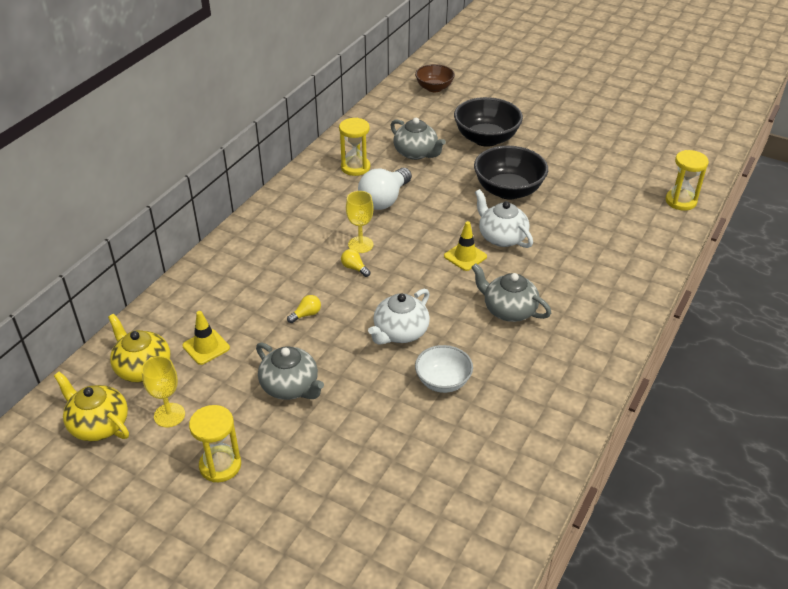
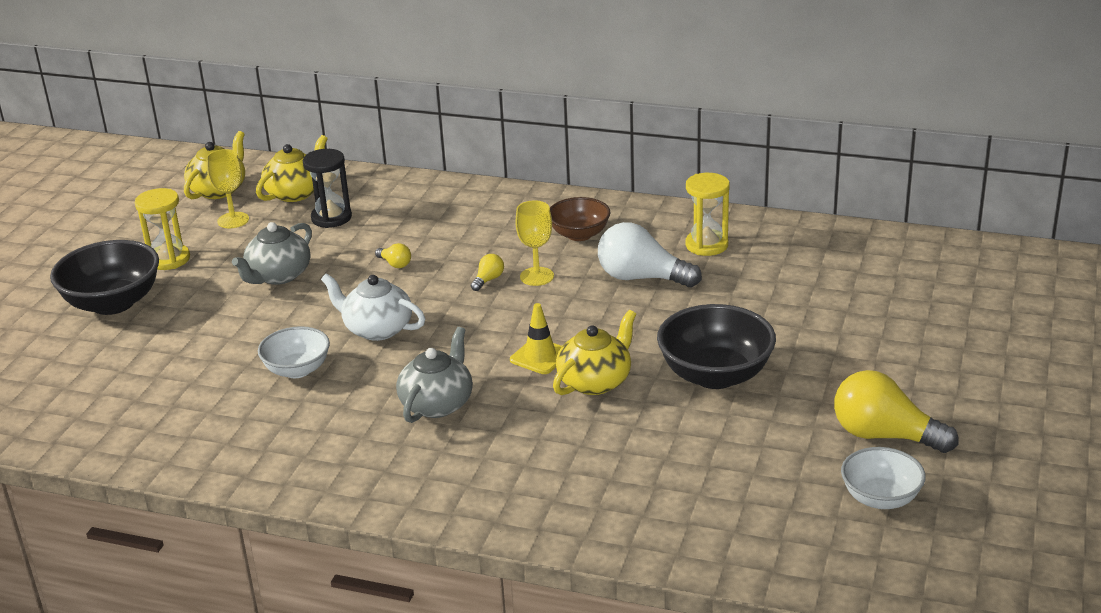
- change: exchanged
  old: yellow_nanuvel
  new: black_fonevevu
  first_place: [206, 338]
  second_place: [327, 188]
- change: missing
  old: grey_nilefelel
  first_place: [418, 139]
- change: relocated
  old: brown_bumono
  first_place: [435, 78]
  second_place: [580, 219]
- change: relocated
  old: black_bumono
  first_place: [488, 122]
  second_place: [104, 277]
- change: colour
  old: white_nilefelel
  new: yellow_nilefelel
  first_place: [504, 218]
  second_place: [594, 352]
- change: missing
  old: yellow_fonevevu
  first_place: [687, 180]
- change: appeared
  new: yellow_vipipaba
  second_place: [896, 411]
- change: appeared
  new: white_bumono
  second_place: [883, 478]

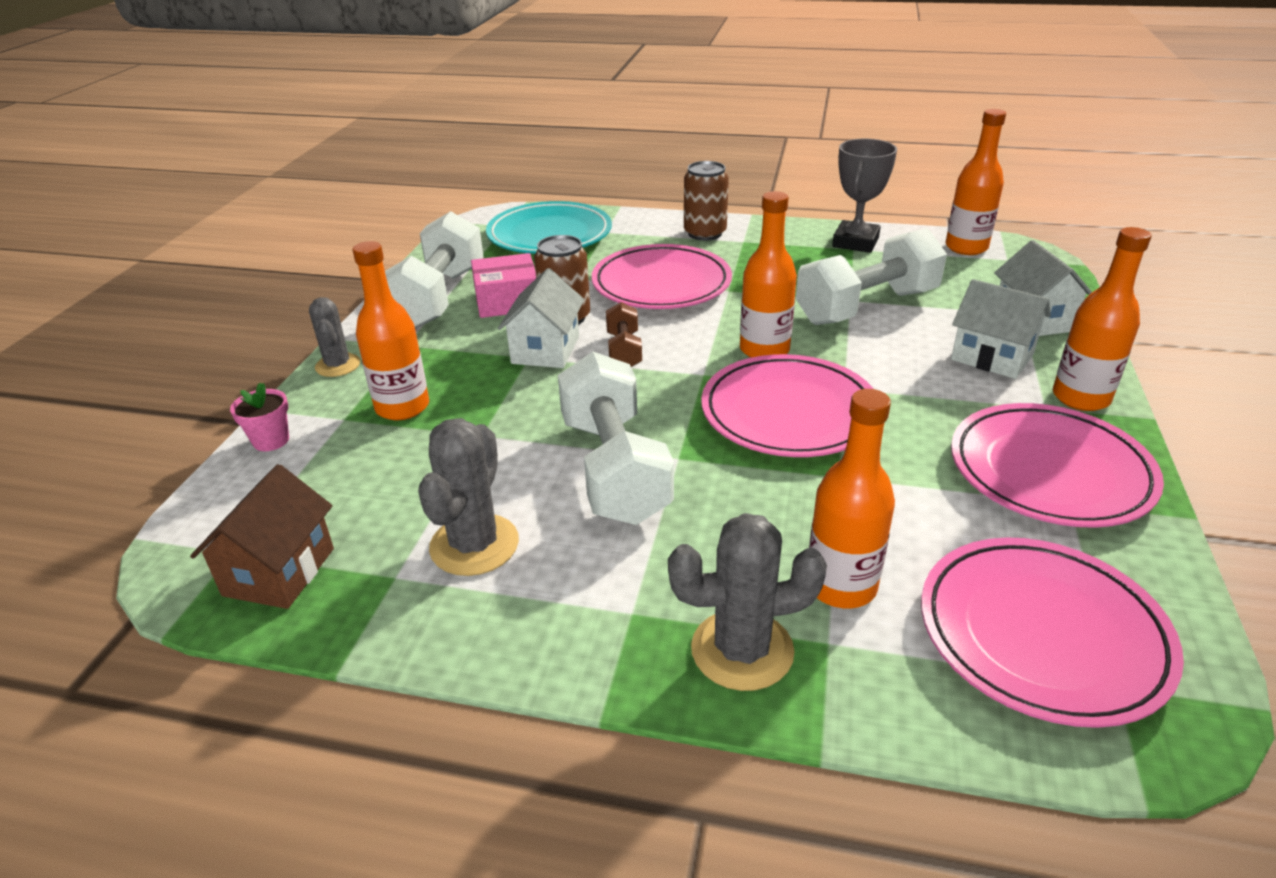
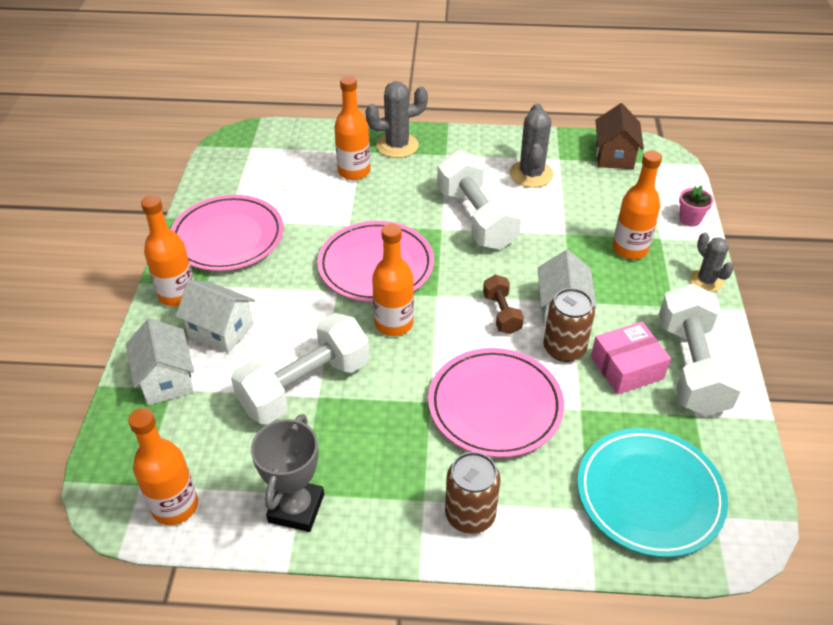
- change: missing
  old: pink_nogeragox
  first_place: [1052, 632]

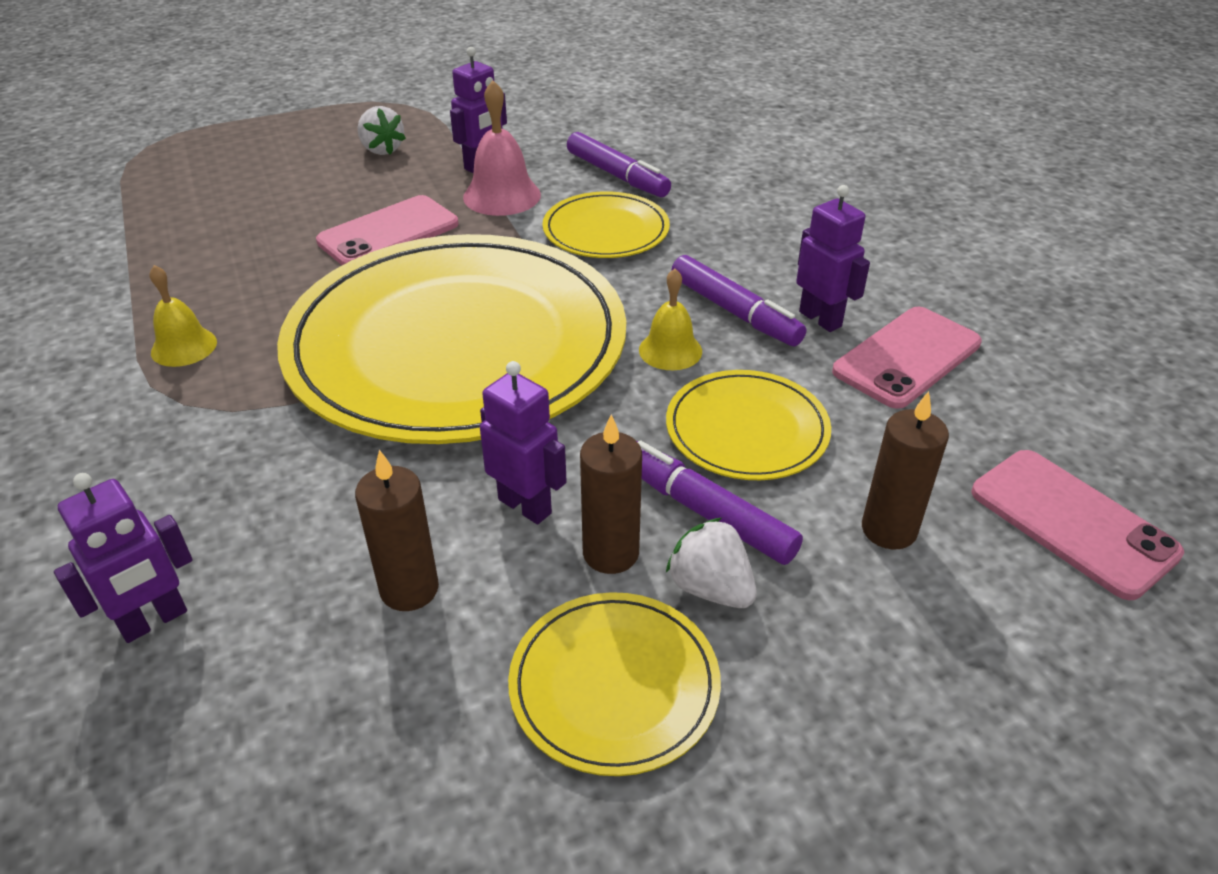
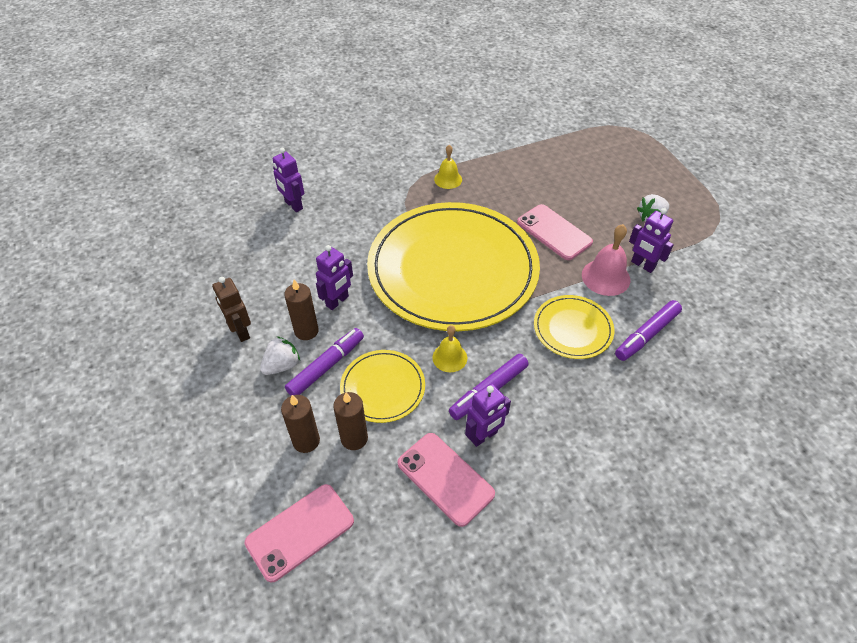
- change: relocated
  old: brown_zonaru
  first_place: [397, 530]
  second_place: [350, 421]
- change: exchanged
  old: yellow_nogeragox
  new: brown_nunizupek
  first_place: [614, 684]
  second_place: [231, 309]

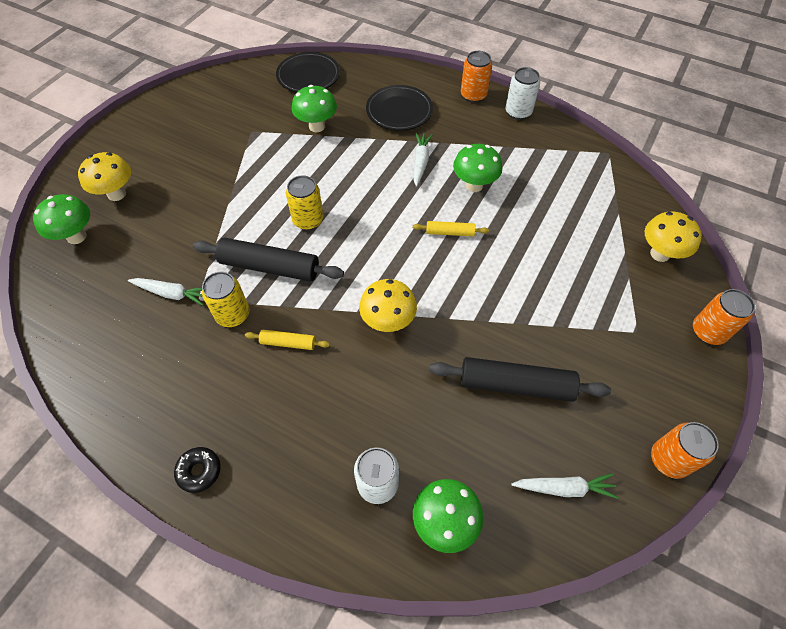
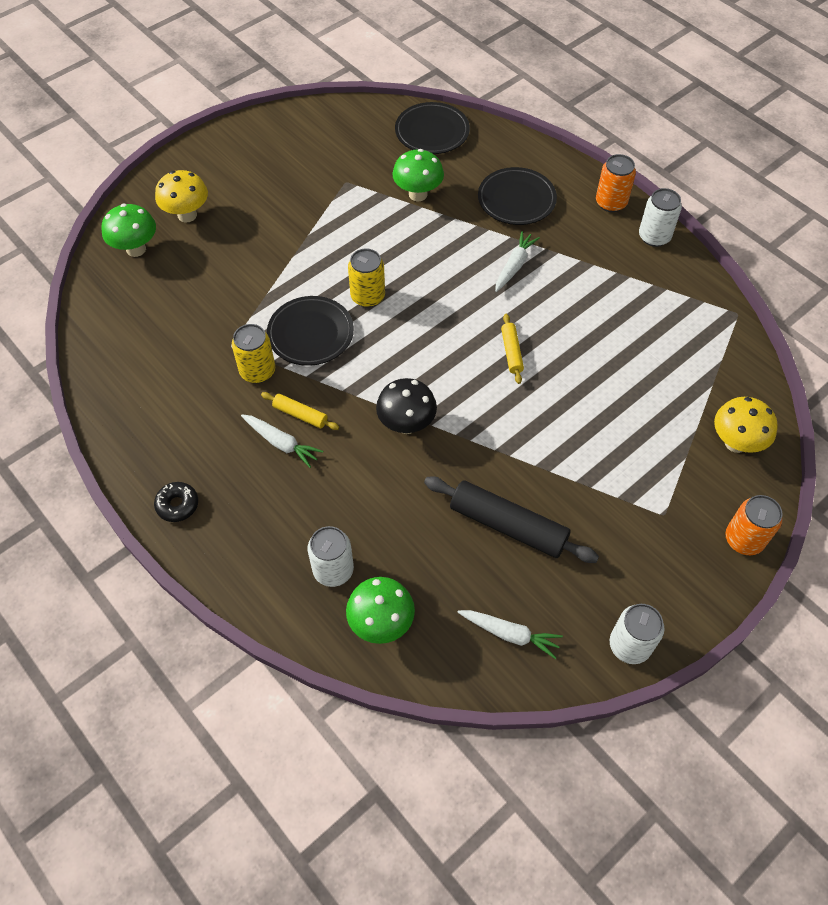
- change: relocated
  old: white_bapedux
  first_place: [166, 292]
  second_place: [282, 441]
- change: exchanged
  old: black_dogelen
  new: black_nogeragox
  first_place: [268, 260]
  second_place: [310, 331]
- change: colour
  old: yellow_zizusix
  new: black_zizusix
  first_place: [388, 305]
  second_place: [406, 406]
- change: spun
  old: yellow_dogelen
  first_place: [451, 229]
  second_place: [512, 349]
  degrees: 60
- change: missing
  old: green_zizusix
  first_place: [477, 168]
- change: colour
  old: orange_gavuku
  new: white_gavuku
  first_place: [685, 450]
  second_place: [637, 634]

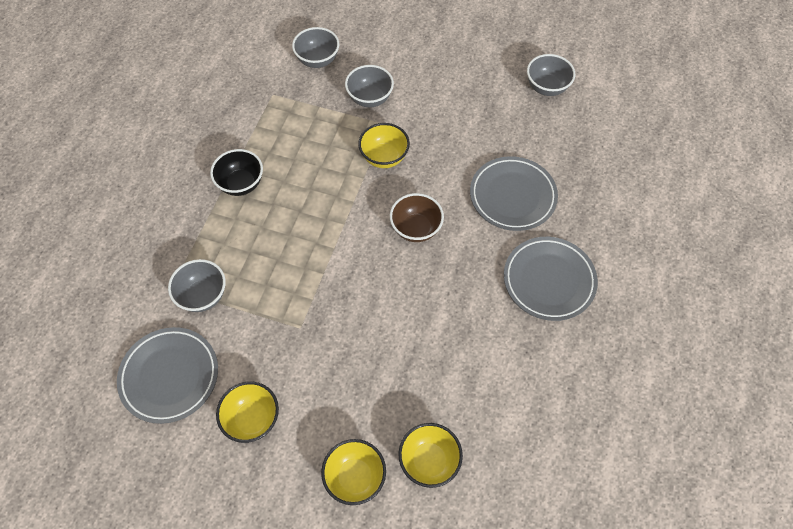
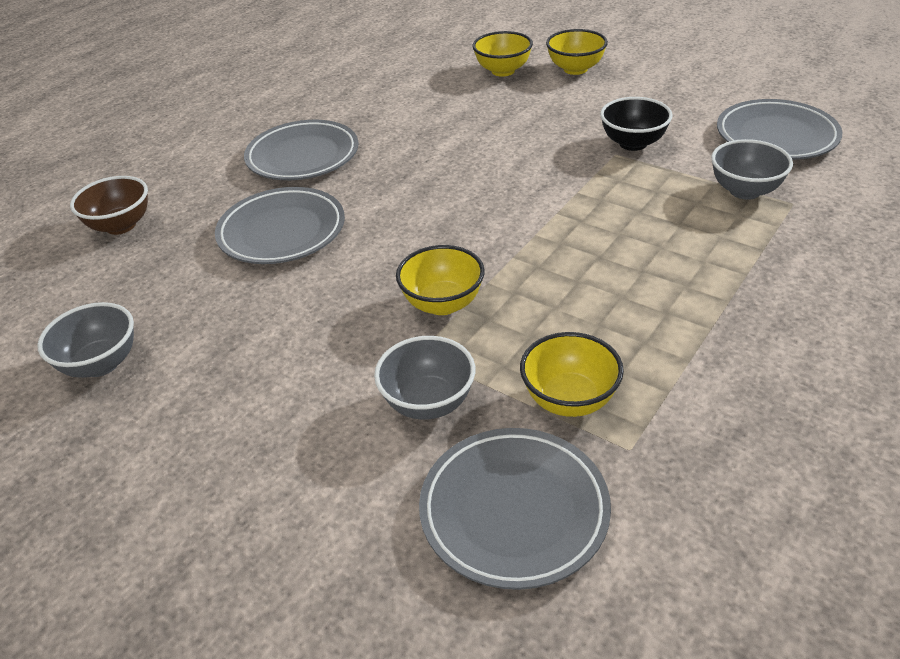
- change: relocated
  old: black_bumono
  first_place: [236, 172]
  second_place: [636, 124]
- change: relocated
  old: yellow_bumono
  first_place: [247, 412]
  second_place: [572, 374]
- change: exchanged
  old: grey_bumono
  new: grey_nogeragox
  first_place: [315, 47]
  second_place: [515, 509]
- change: relocated
  old: brown_bumono
  first_place: [417, 217]
  second_place: [109, 205]

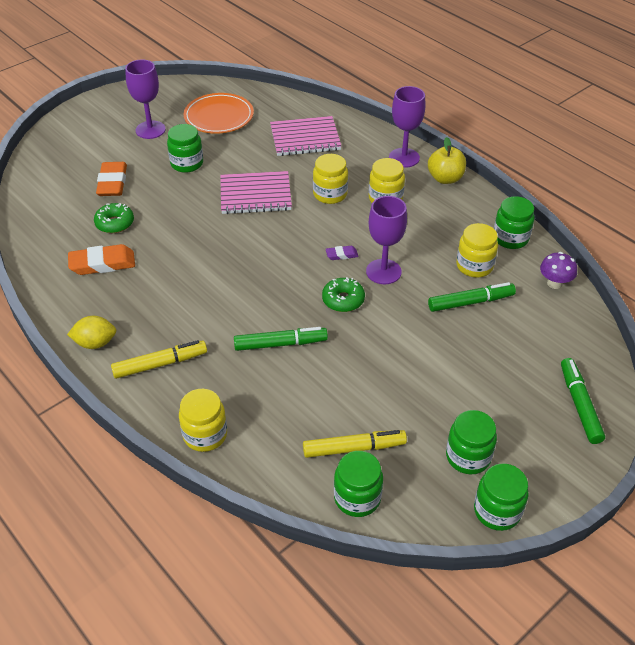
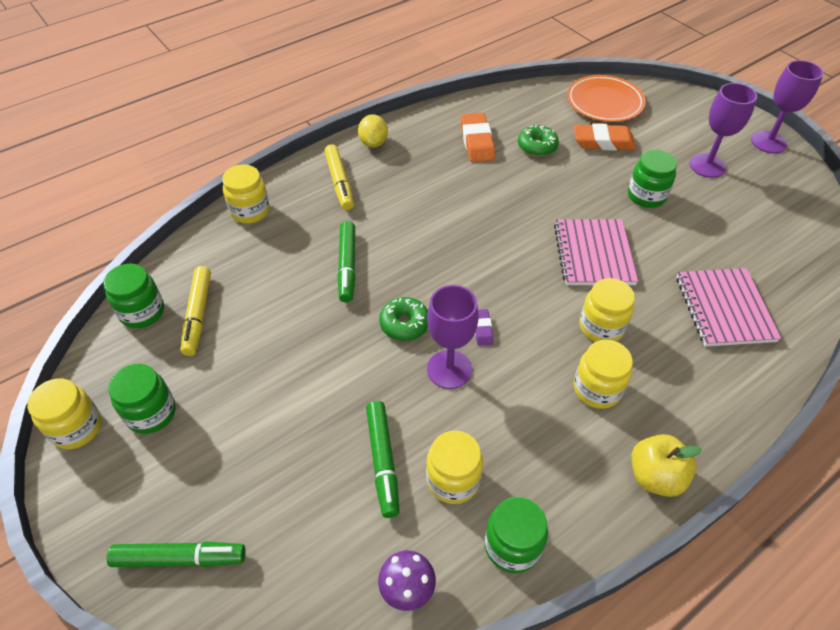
- change: relocated
  old: orange_nogeragox
  first_place: [219, 113]
  second_place: [606, 98]
- change: relocated
  old: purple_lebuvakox
  first_place: [407, 127]
  second_place: [787, 106]
- change: colour
  old: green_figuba
  new: yellow_figuba
  first_place: [501, 497]
  second_place: [64, 413]

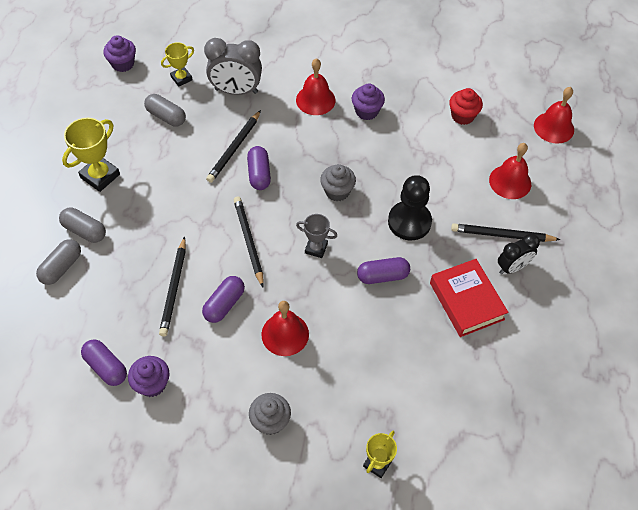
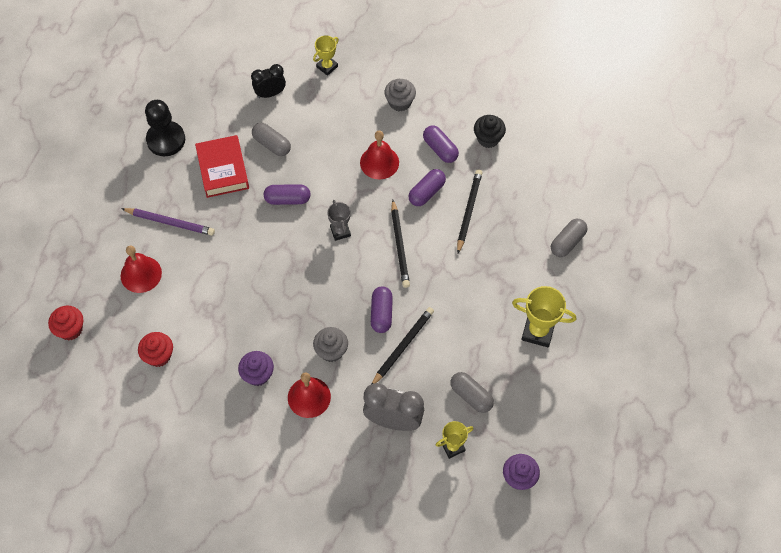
- change: relocated
  old: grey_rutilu
  first_place: [82, 225]
  second_place: [271, 139]
- change: spun
  old: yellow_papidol
  first_place: [91, 155]
  second_place: [544, 316]
  degrees: 60
- change: relocated
  old: purple_rutilu
  first_place: [104, 362]
  second_place: [441, 144]
- change: colour
  old: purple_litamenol
  new: black_litamenol
  first_place: [148, 376]
  second_place: [490, 131]
- change: spun
  old: grey_papidol
  first_place: [316, 236]
  second_place: [339, 220]
  degrees: 45
- change: relocated
  old: grey_litamenol
  first_place: [338, 182]
  second_place: [330, 344]
- change: relocated
  old: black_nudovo
  first_place: [410, 207]
  second_place: [165, 128]
- change: colour
  old: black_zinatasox
  new: purple_zinatasox
  first_place: [506, 232]
  second_place: [168, 222]
- change: relocated
  old: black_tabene
  first_place: [519, 253]
  second_place: [268, 81]
- change: exchanged
  old: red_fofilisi
  new: red_litamenol
  first_place: [554, 115]
  second_place: [65, 323]

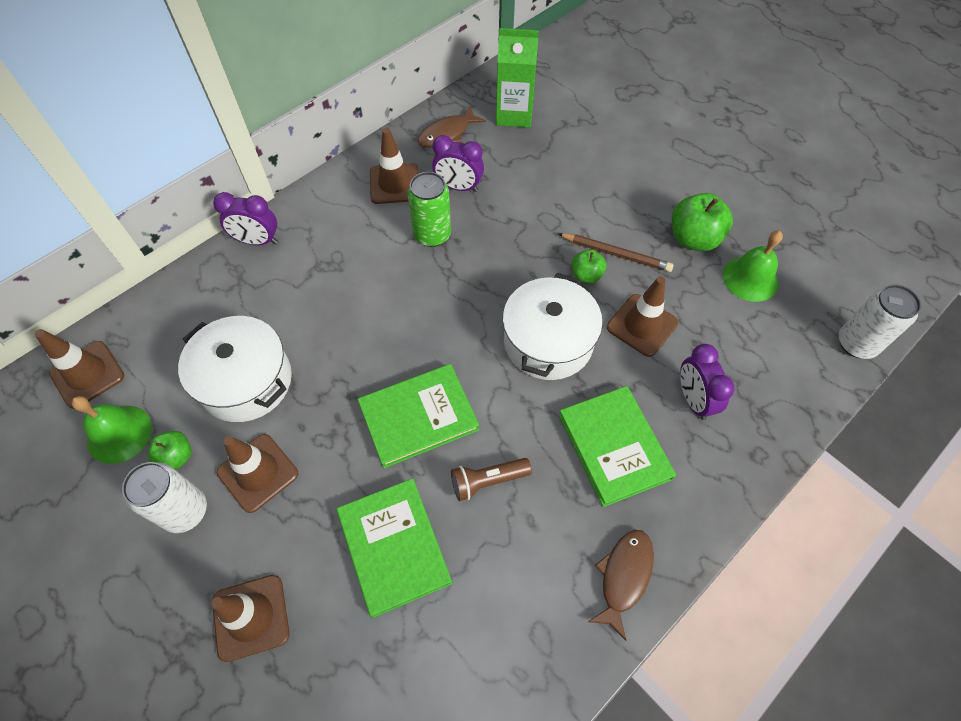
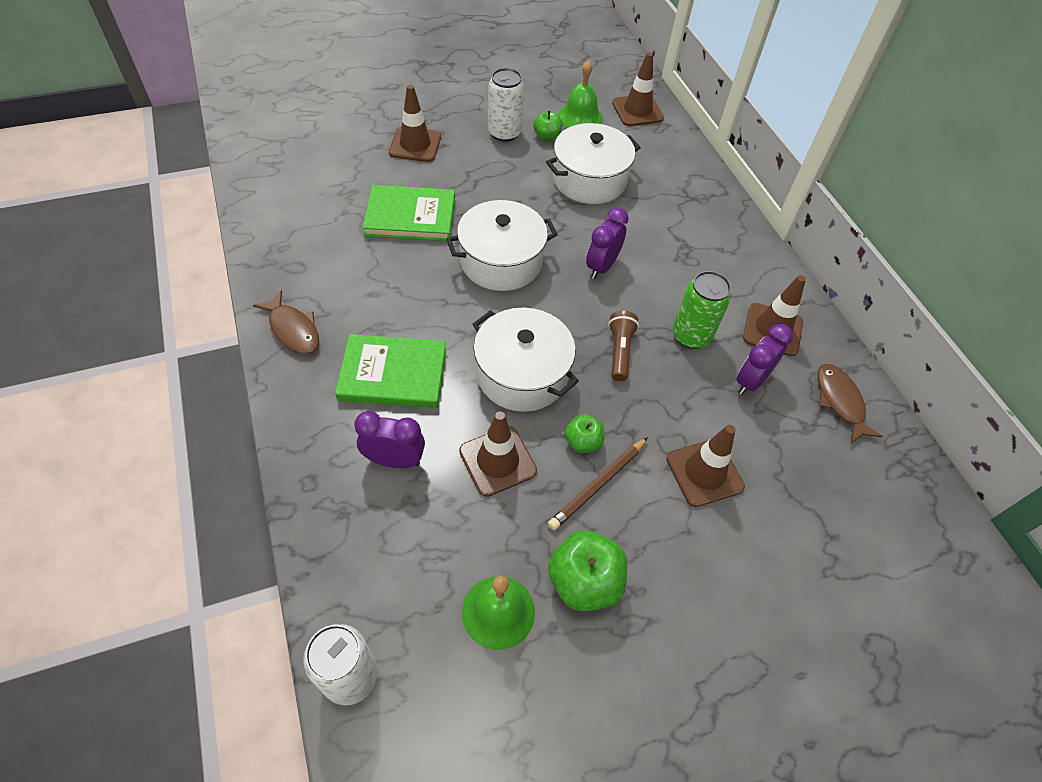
- change: relocated
  old: purple_tabene
  first_place: [245, 218]
  second_place: [607, 243]
- change: relocated
  old: brown_nanuvel
  first_place: [257, 473]
  second_place: [705, 466]
- change: exchanged
  old: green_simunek
  new: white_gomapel
  first_place: [418, 416]
  second_place: [502, 245]
- change: relocated
  old: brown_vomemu
  first_place: [491, 479]
  second_place: [623, 346]
- change: missing
  old: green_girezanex
  first_place: [517, 78]

